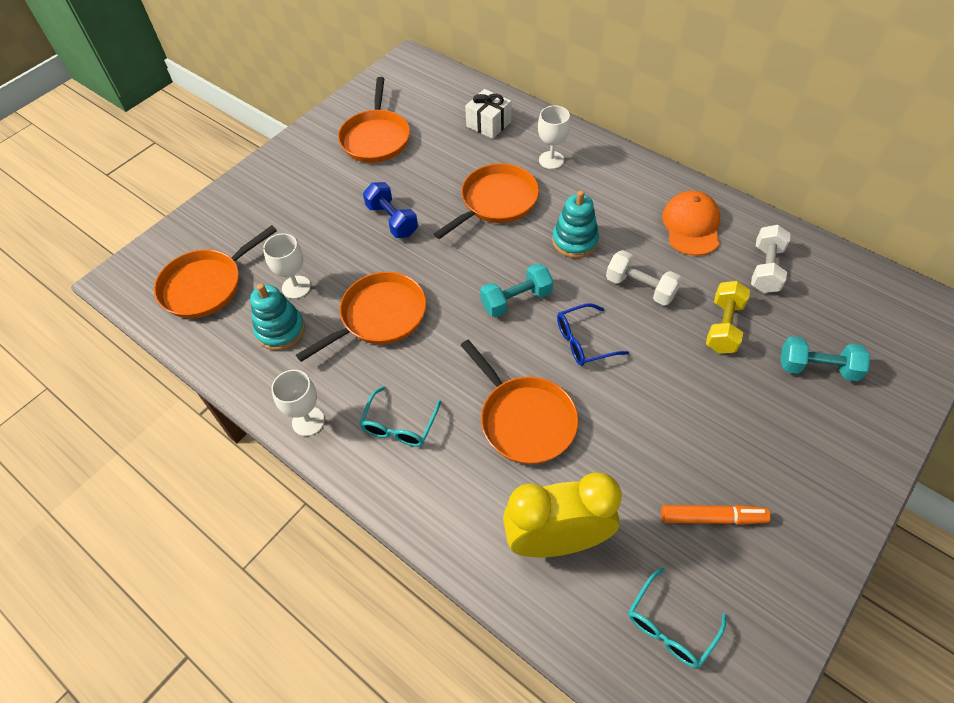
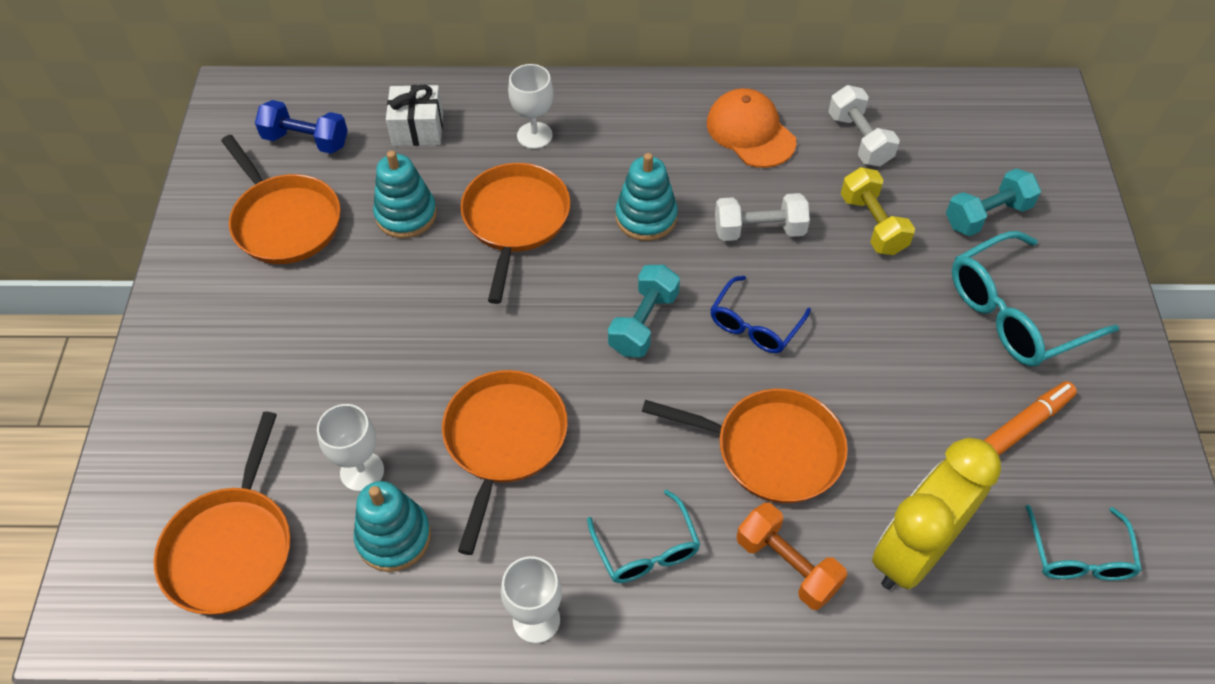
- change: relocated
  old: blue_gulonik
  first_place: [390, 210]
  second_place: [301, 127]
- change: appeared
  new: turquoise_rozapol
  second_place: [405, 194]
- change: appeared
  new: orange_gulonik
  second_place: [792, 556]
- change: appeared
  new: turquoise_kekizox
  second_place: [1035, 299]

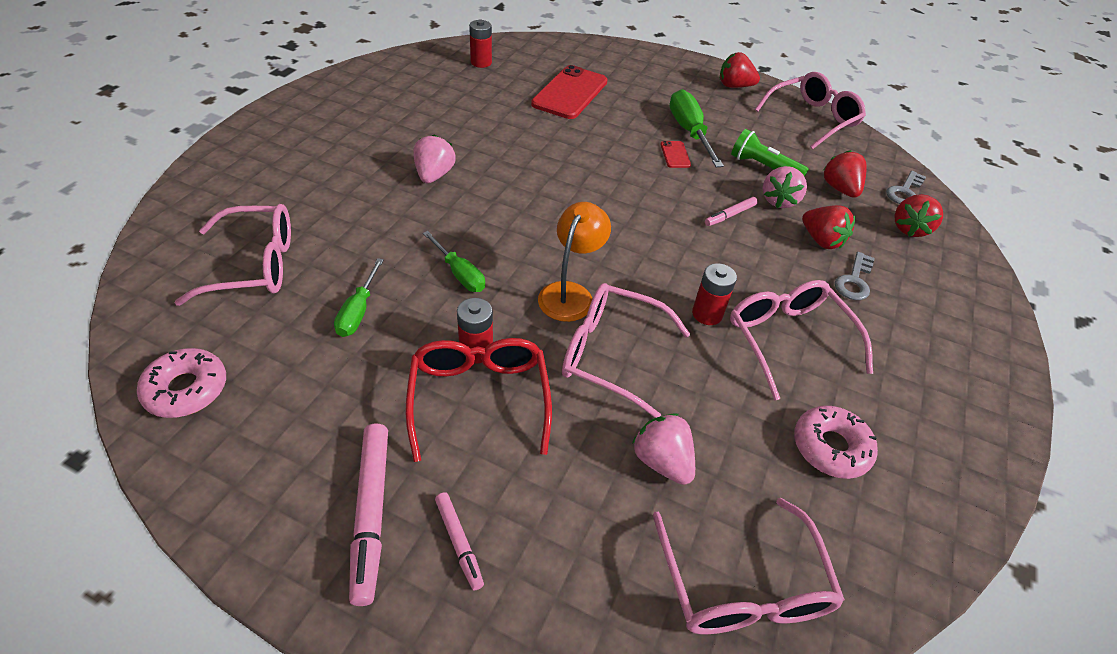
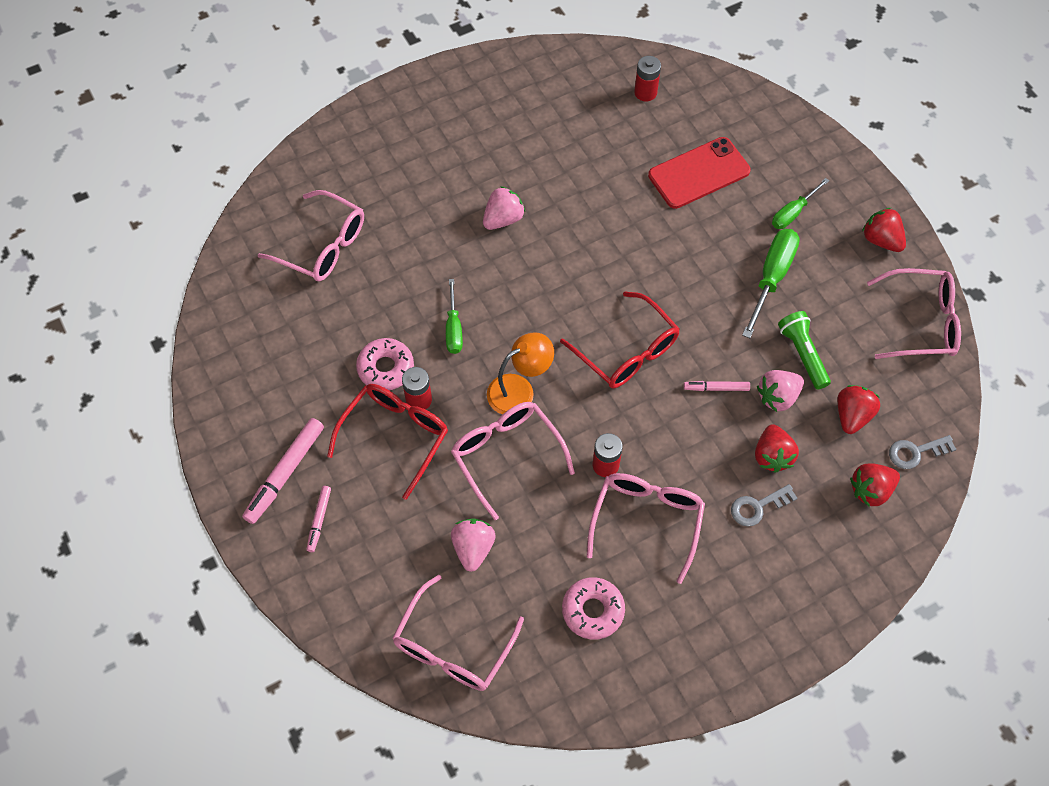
- change: relocated
  old: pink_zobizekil
  first_place: [181, 383]
  second_place: [385, 364]
- change: relocated
  old: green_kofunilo
  first_place: [359, 297]
  second_place: [800, 203]
- change: missing
  old: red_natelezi
  first_place: [675, 154]
- change: appeared
  new: red_kekizox
  second_place: [620, 340]

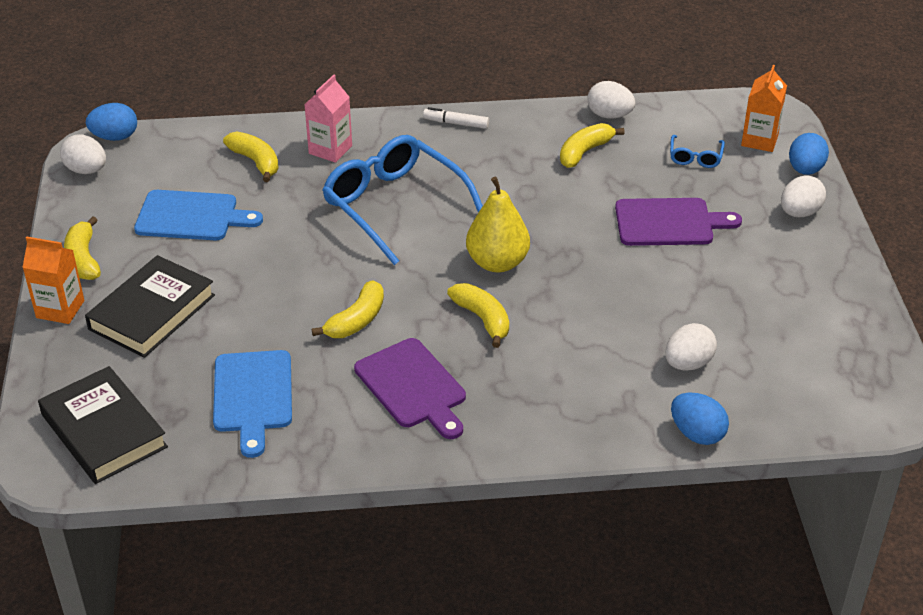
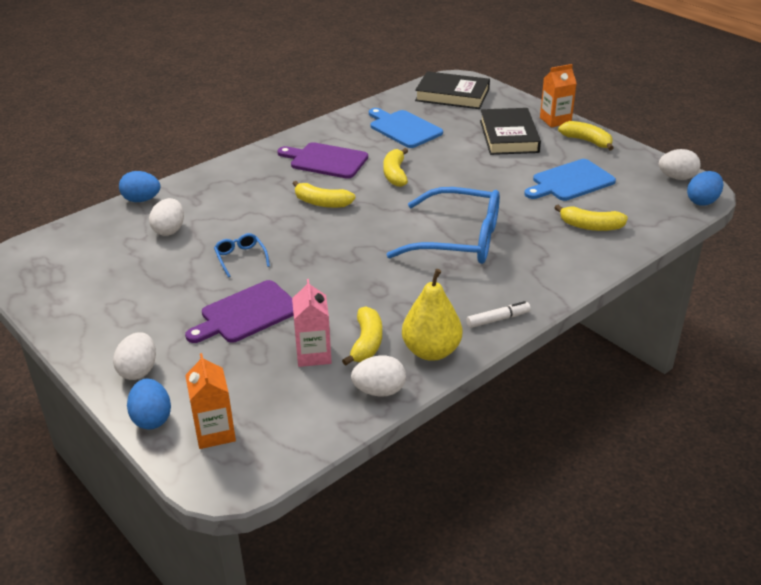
- change: relocated
  old: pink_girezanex
  first_place: [328, 119]
  second_place: [312, 323]
- change: relocated
  old: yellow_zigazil
  first_place: [498, 224]
  second_place: [432, 315]
- change: relocated
  old: blue_kekizox
  first_place: [697, 151]
  second_place: [242, 255]

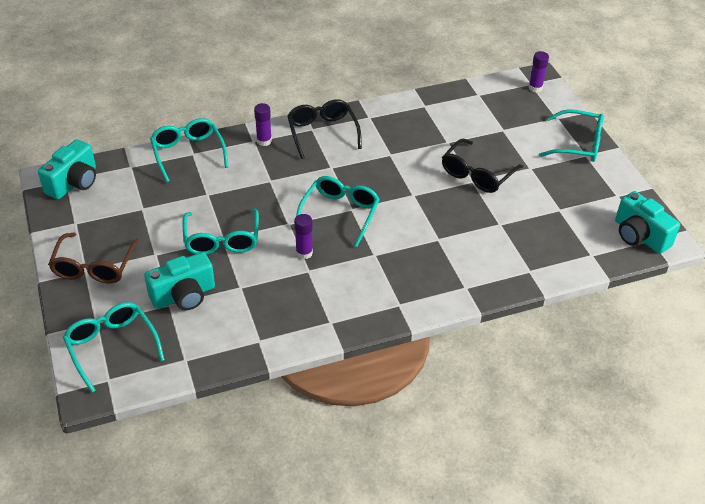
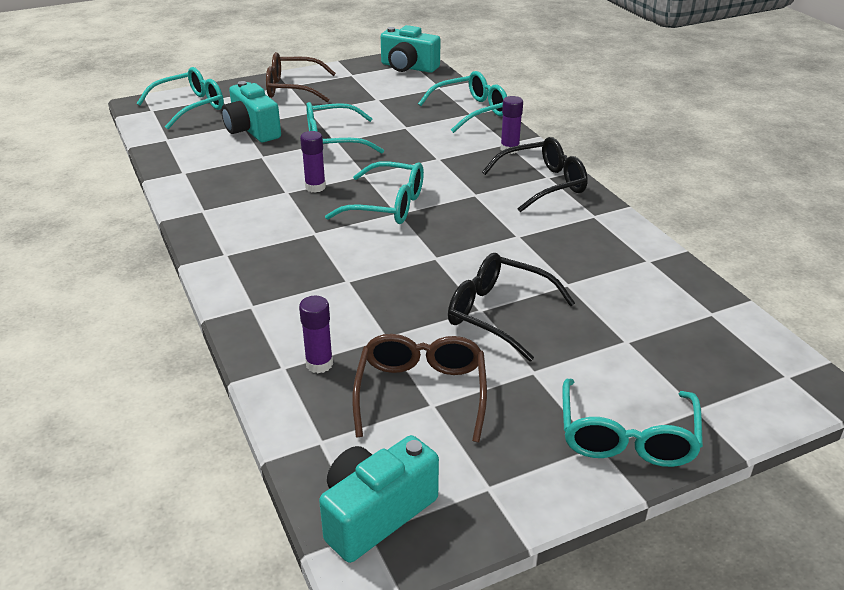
- change: relocated
  old: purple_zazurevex
  first_place: [538, 71]
  second_place: [316, 334]
- change: appeared
  new: brown_kekizox
  second_place: [419, 388]

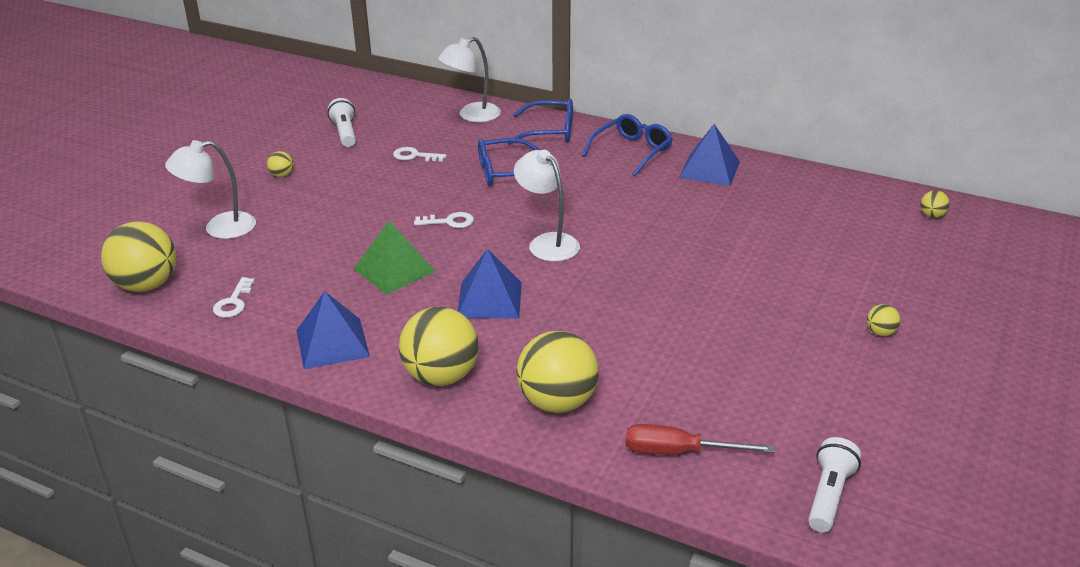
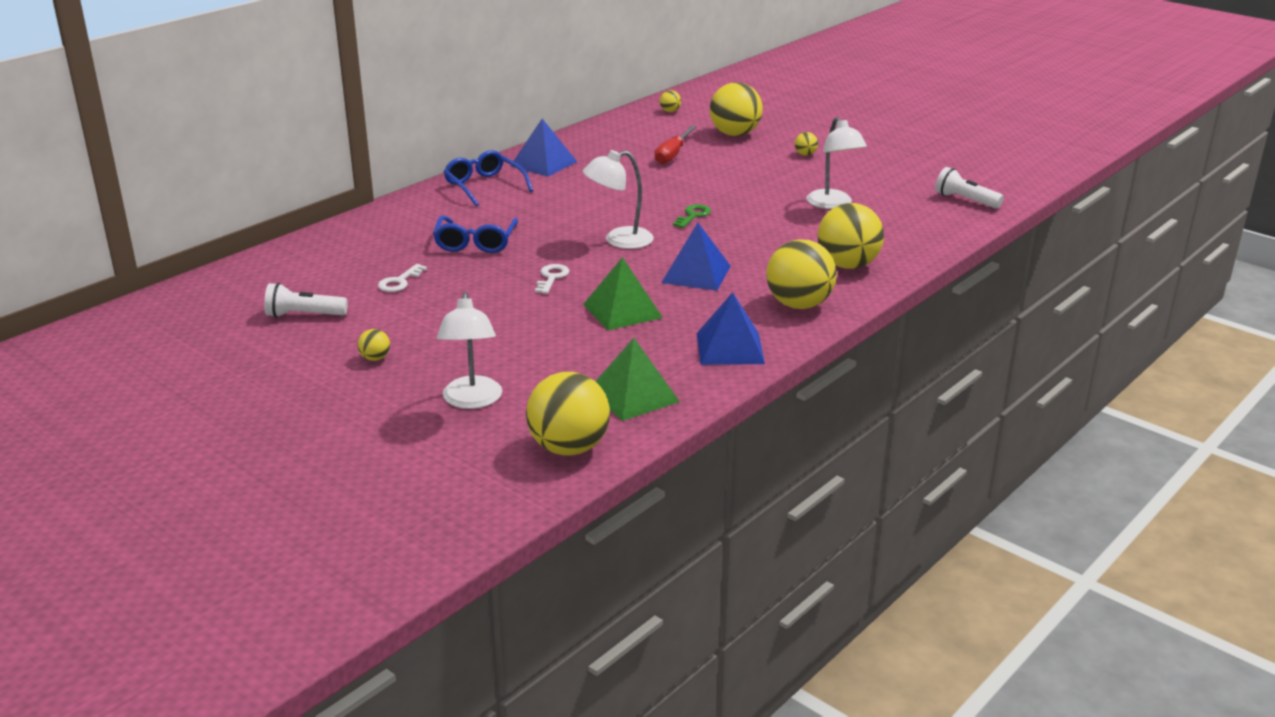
- change: exchanged
  old: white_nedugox
  new: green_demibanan
  first_place: [234, 297]
  second_place: [637, 379]
- change: relocated
  old: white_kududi
  first_place: [469, 79]
  second_place: [836, 163]
- change: missing
  old: blue_kekizox
  first_place: [540, 122]
- change: relocated
  old: red_kofunilo
  first_place: [700, 439]
  second_place: [675, 145]
- change: appeared
  new: green_nedugox
  second_place: [692, 216]
- change: appeared
  new: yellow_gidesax
  second_place: [736, 109]

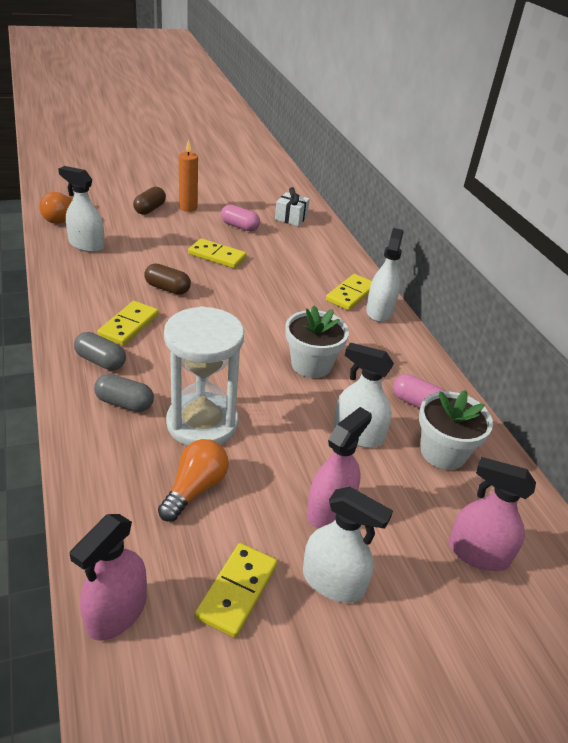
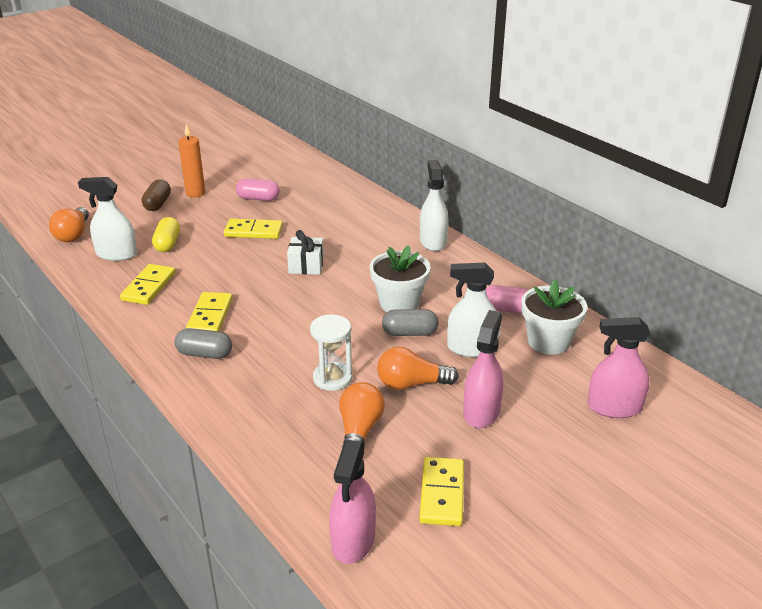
- change: relocated
  old: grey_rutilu
  first_place: [124, 393]
  second_place: [410, 322]
- change: missing
  old: brown_rutilu
  first_place: [167, 279]
- change: size
  old: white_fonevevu
  first_place: [204, 376]
  second_place: [331, 352]
  factor: 0.58
- change: relocated
  old: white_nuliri
  first_place: [292, 206]
  second_place: [305, 252]
- change: missing
  old: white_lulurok
  first_place: [348, 544]
- change: relocated
  old: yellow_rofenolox
  first_place: [349, 292]
  second_place: [147, 284]
- change: appeared
  new: yellow_rutilu
  second_place: [166, 234]
- change: appeared
  new: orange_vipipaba
  second_place: [418, 368]

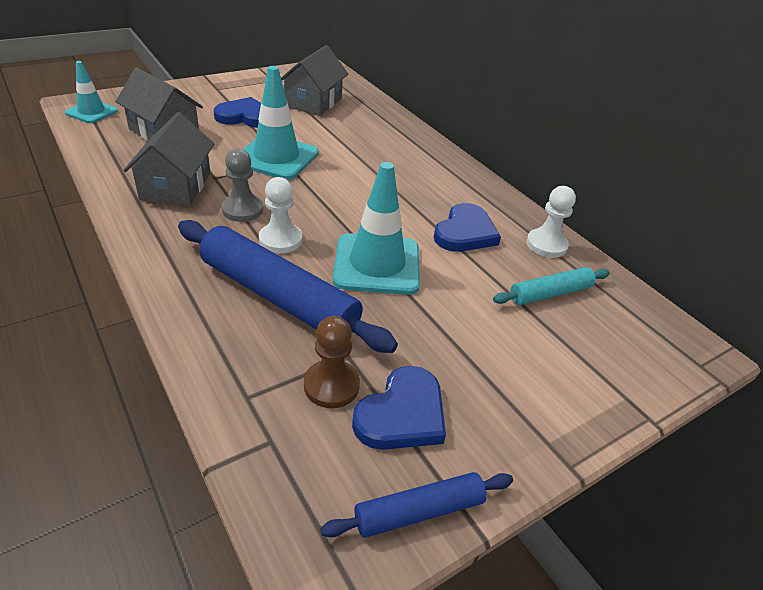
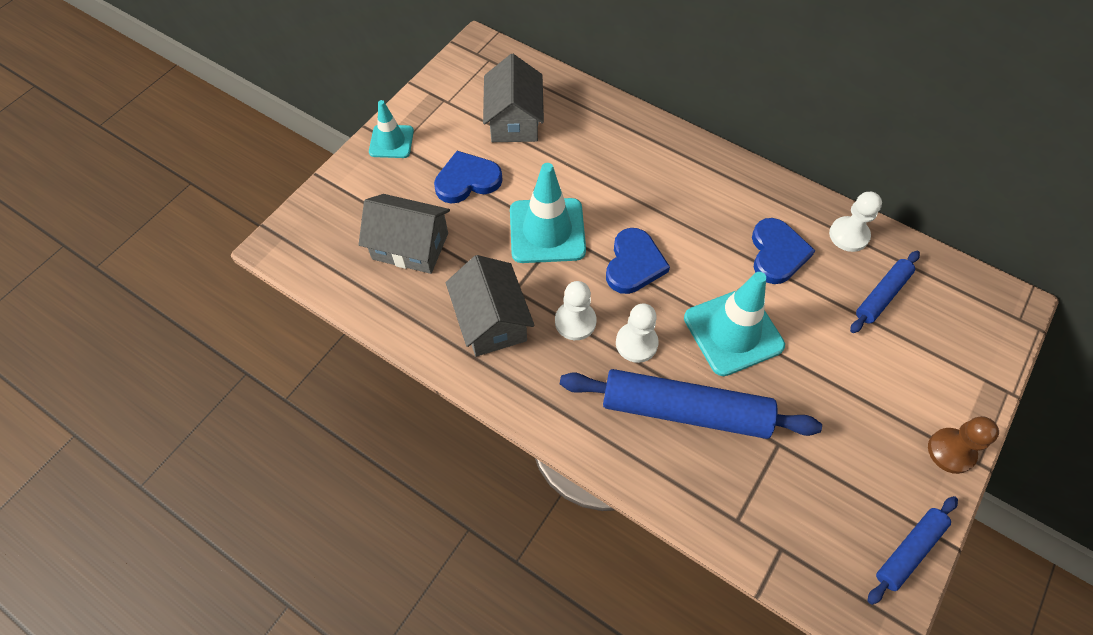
- change: relocated
  old: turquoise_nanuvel
  first_place: [91, 92]
  second_place: [391, 129]
- change: colour
  old: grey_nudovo
  new: white_nudovo
  first_place: [242, 185]
  second_place: [576, 310]
- change: relocated
  old: brown_nudovo
  first_place: [332, 362]
  second_place: [963, 445]
- change: relocated
  old: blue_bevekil
  first_place: [399, 408]
  second_place: [638, 261]
- change: colour
  old: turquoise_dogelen
  new: blue_dogelen
  first_place: [551, 286]
  second_place: [885, 292]

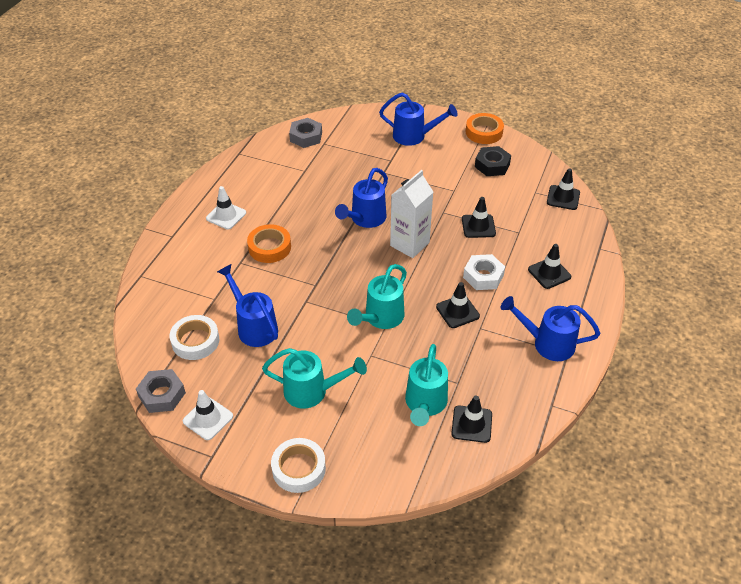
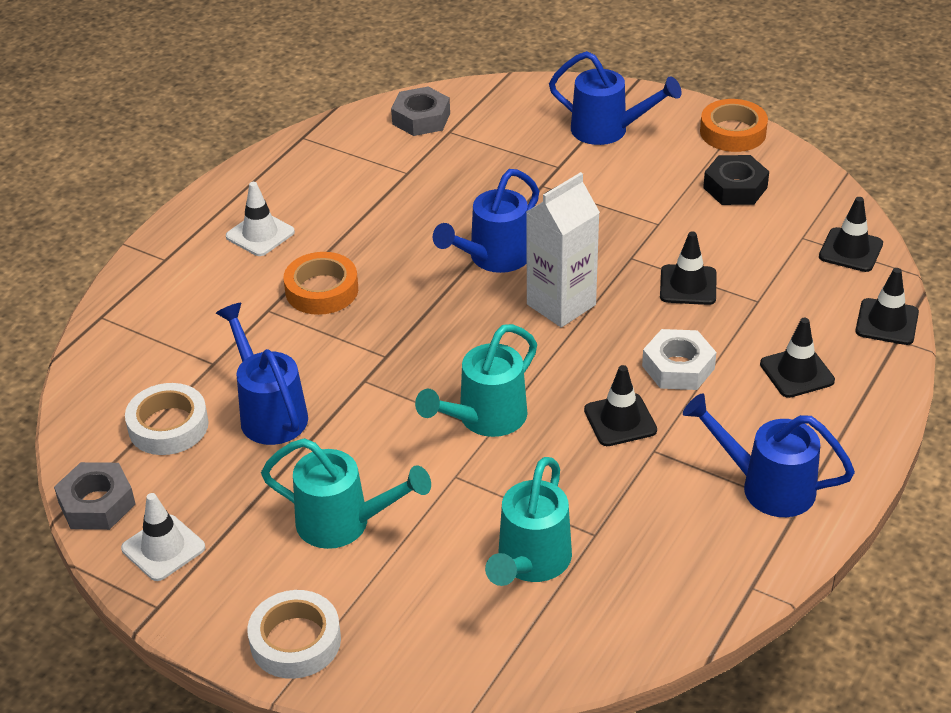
- change: relocated
  old: black_nanuvel
  first_place: [471, 419]
  second_place: [887, 306]

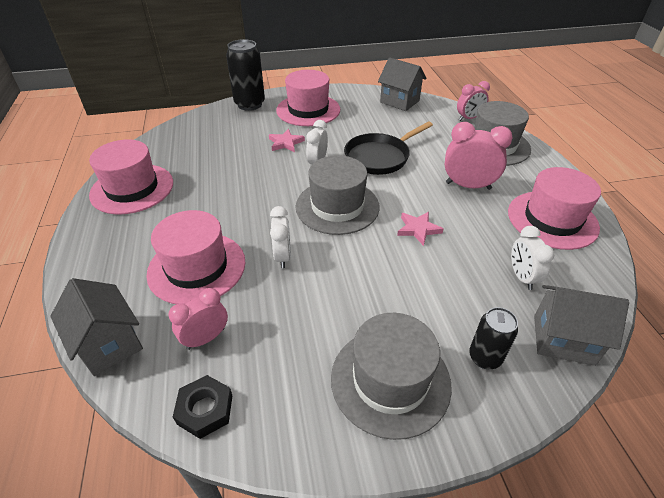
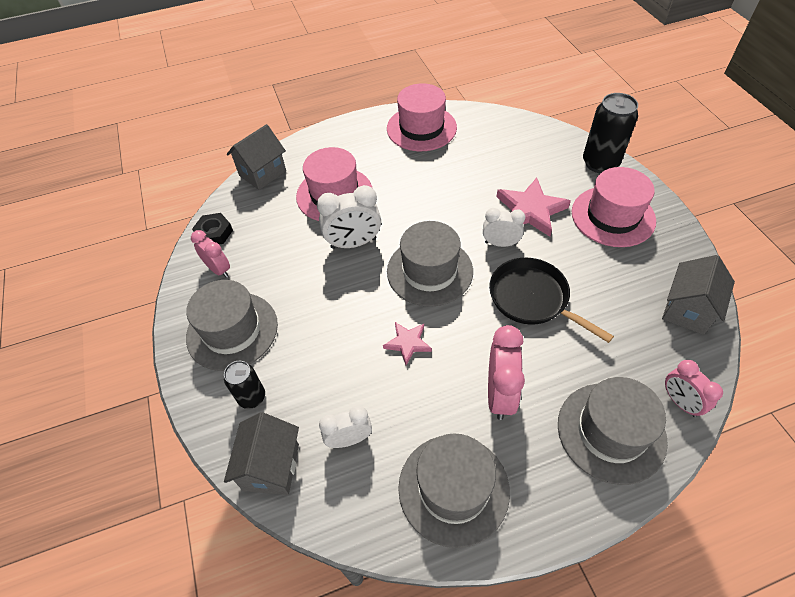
- change: relocated
  old: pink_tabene
  first_place: [198, 319]
  second_place: [210, 254]
- change: size
  old: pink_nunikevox
  first_place: [287, 140]
  second_place: [533, 207]
  factor: 1.76
- change: size
  old: white_tabene
  first_place: [280, 237]
  second_place: [349, 217]
  factor: 1.52
- change: colour
  old: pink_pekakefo
  new: grey_pekakefo
  first_place: [554, 208]
  second_place: [454, 491]

